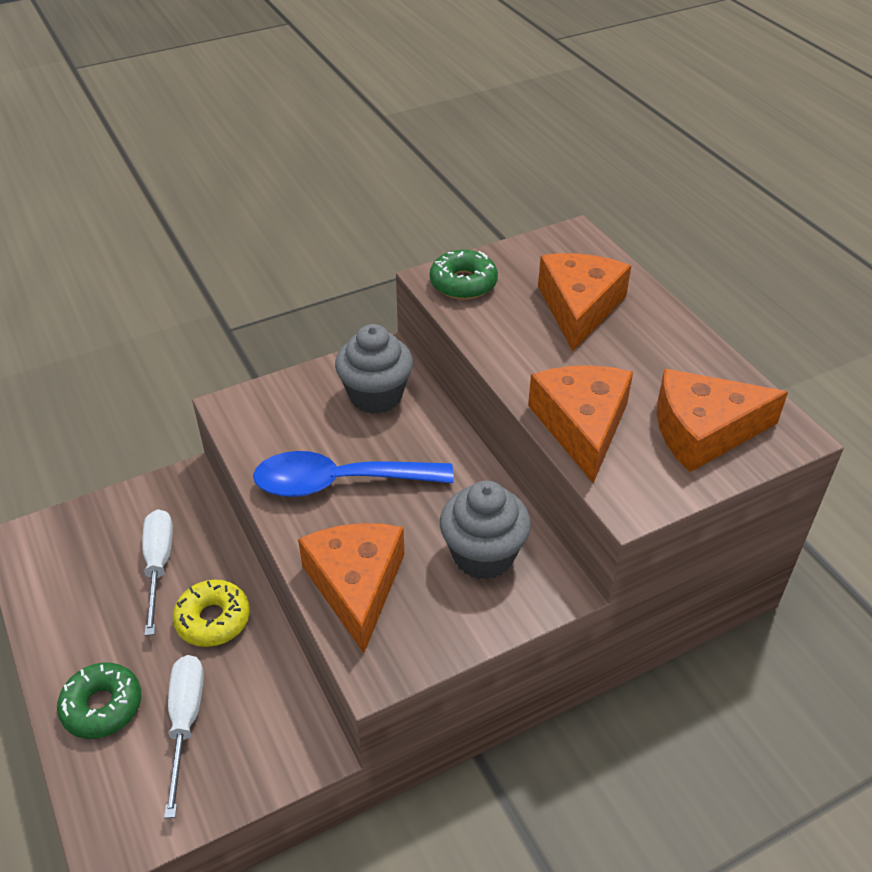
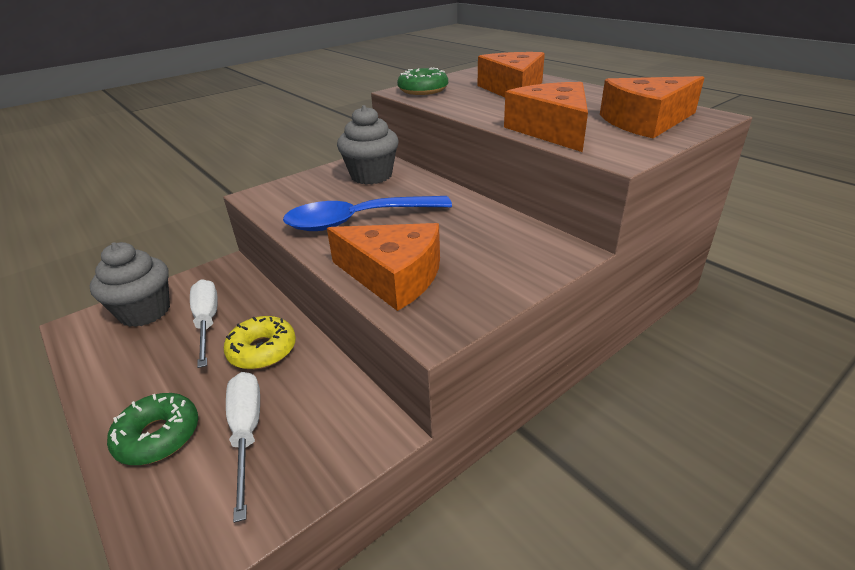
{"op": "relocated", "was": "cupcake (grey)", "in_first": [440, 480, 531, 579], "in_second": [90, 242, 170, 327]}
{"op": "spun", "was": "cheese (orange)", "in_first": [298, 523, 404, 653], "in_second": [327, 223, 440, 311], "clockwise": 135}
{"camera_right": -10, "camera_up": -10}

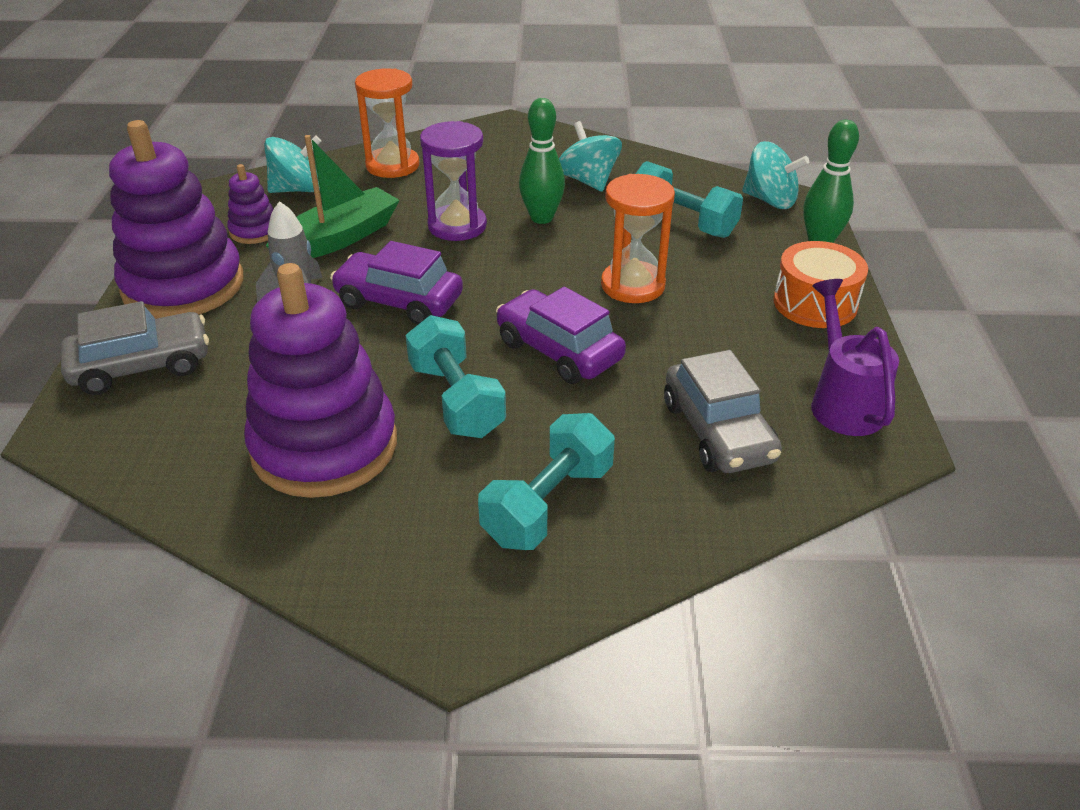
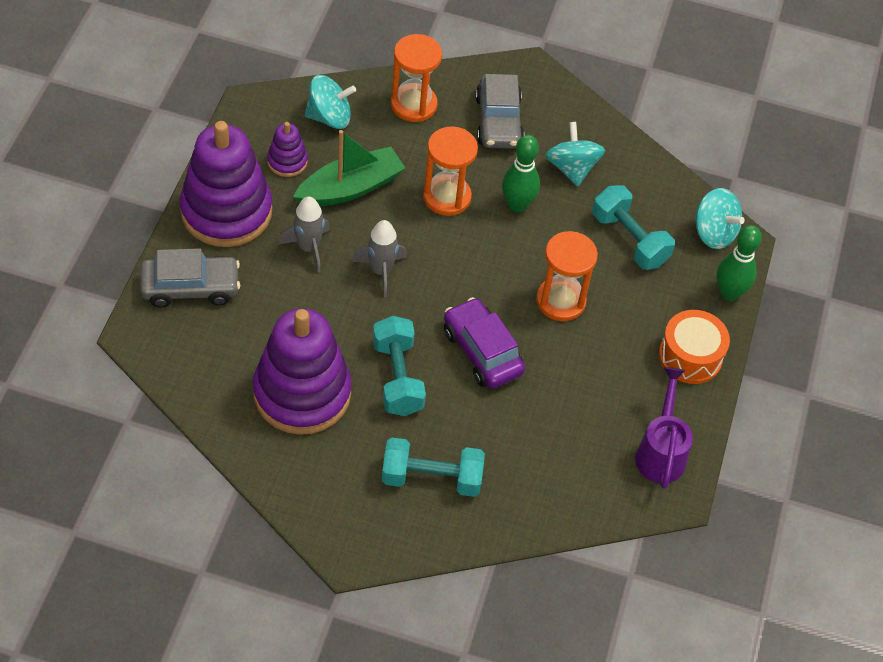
{"op": "exchanged", "was": "car (purple)", "now": "rocket (grey)", "in_first": [330, 241, 463, 325], "in_second": [352, 220, 407, 297]}
{"op": "spun", "was": "dumbbell (turquoise)", "in_first": [478, 413, 615, 550], "in_second": [382, 437, 485, 497], "clockwise": 45}
{"op": "colour", "was": "hourglass (purple)", "now": "hourglass (orange)", "in_first": [420, 121, 487, 241], "in_second": [423, 126, 478, 216]}
{"op": "relocated", "was": "car (grey)", "in_first": [664, 350, 782, 473], "in_second": [475, 74, 524, 149]}
{"camera_right": 10, "camera_up": 15}

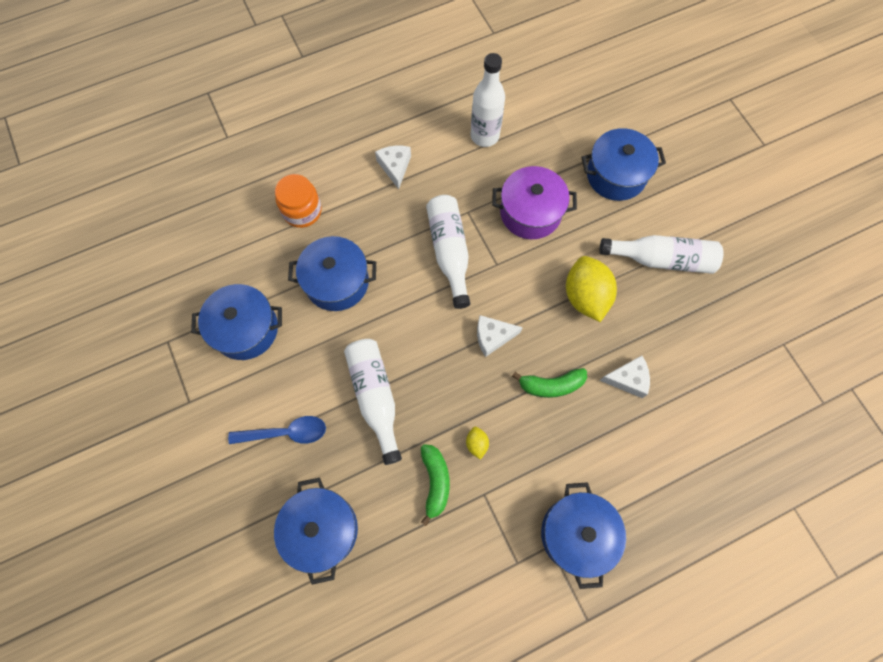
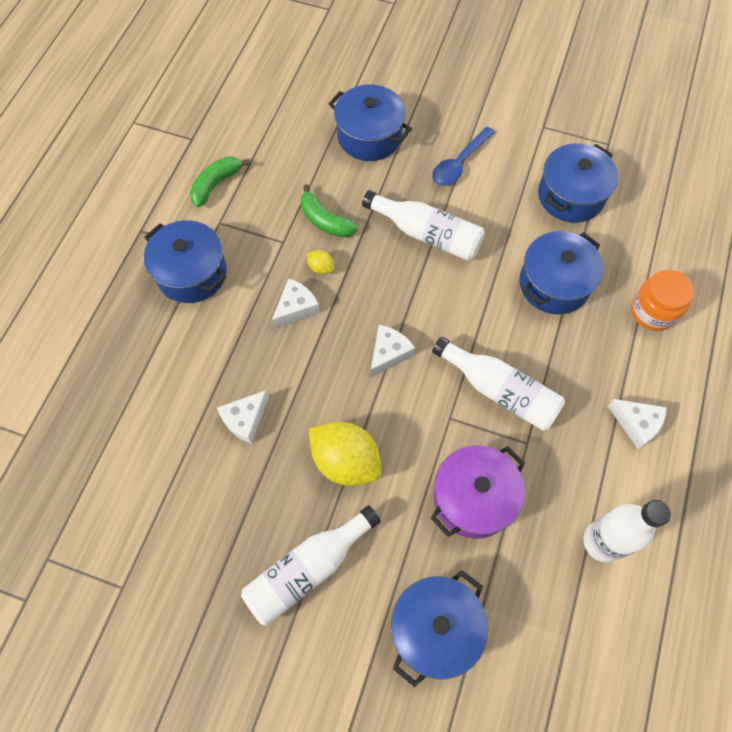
{"op": "relocated", "was": "banana (green)", "in_first": [512, 368, 587, 398], "in_second": [190, 156, 250, 207]}
{"op": "appeared", "now": "cheese (white)", "in_second": [272, 278, 320, 328]}
{"camera_right": 135, "camera_up": -5}

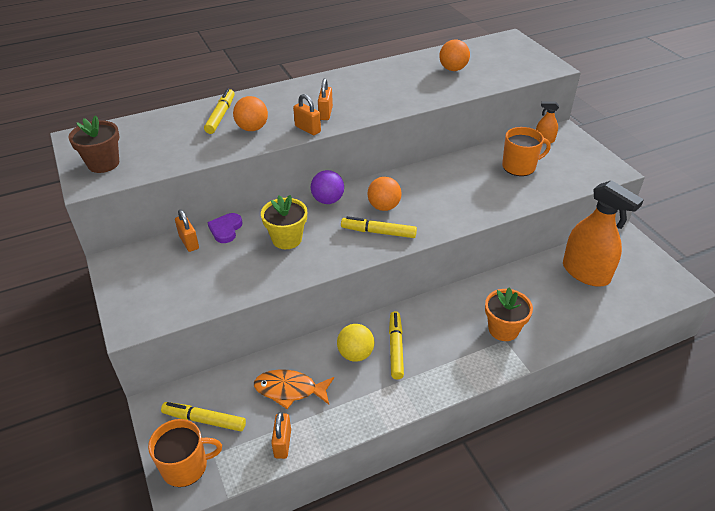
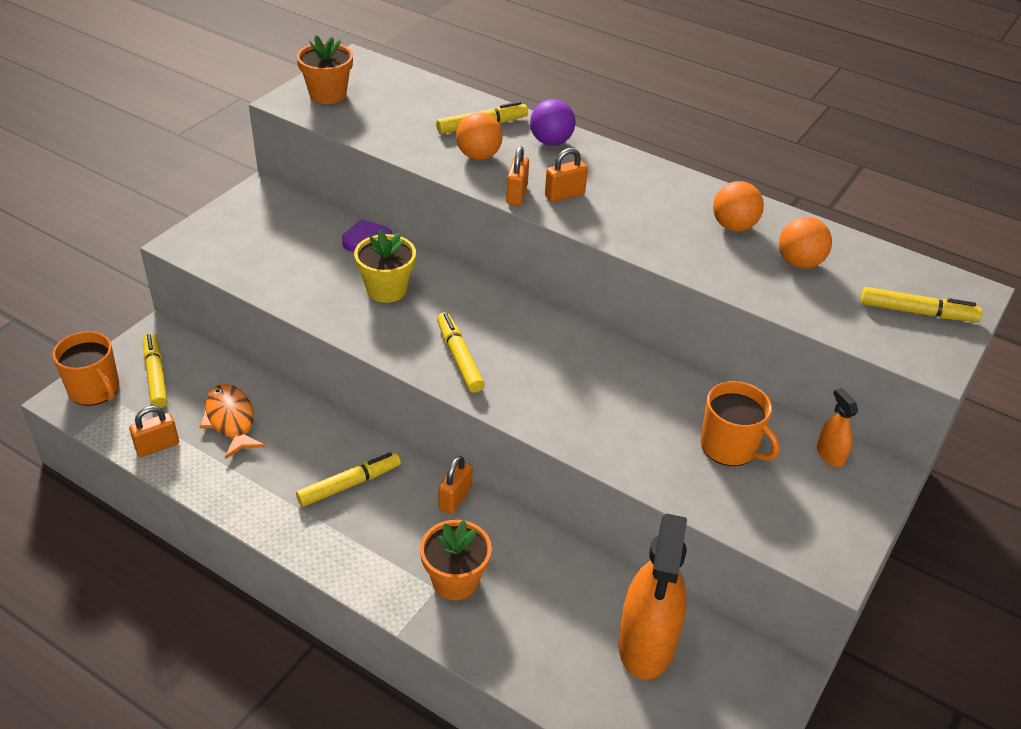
{"op": "colour", "was": "flower pot (brown)", "now": "flower pot (orange)", "in_first": [68, 115, 119, 173], "in_second": [297, 36, 353, 104]}
{"op": "relocated", "was": "padlock (orange)", "in_first": [175, 210, 199, 252], "in_second": [438, 456, 472, 514]}
{"op": "relocated", "was": "ball (purple)", "in_first": [311, 170, 344, 204], "in_second": [530, 99, 576, 146]}
{"op": "relocated", "was": "ball (orange)", "in_first": [367, 177, 402, 211], "in_second": [713, 181, 764, 232]}
{"op": "appeared", "now": "marker (yellow)", "in_second": [861, 287, 982, 322]}
{"op": "missing", "was": "ball (yellow)", "in_first": [337, 324, 374, 362]}
{"camera_right": 55, "camera_up": 0}

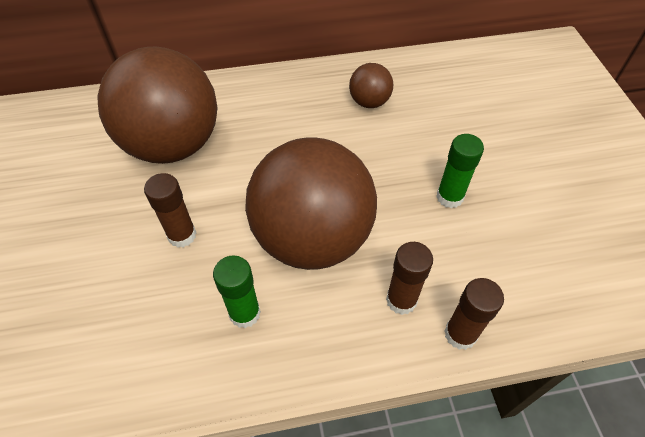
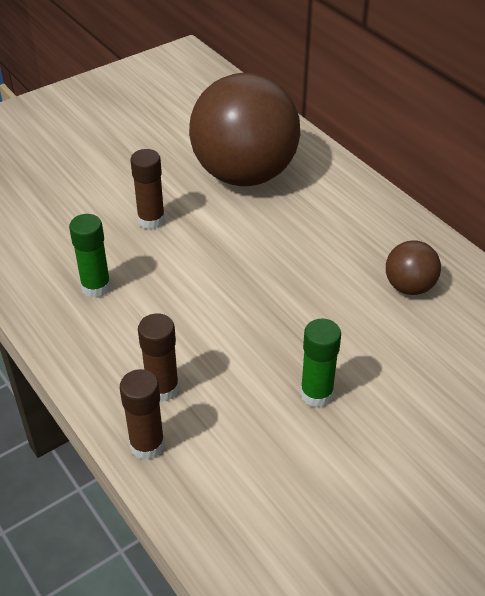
{"op": "missing", "was": "ball (brown)", "in_first": [245, 137, 377, 270]}
{"camera_right": 65, "camera_up": -10}

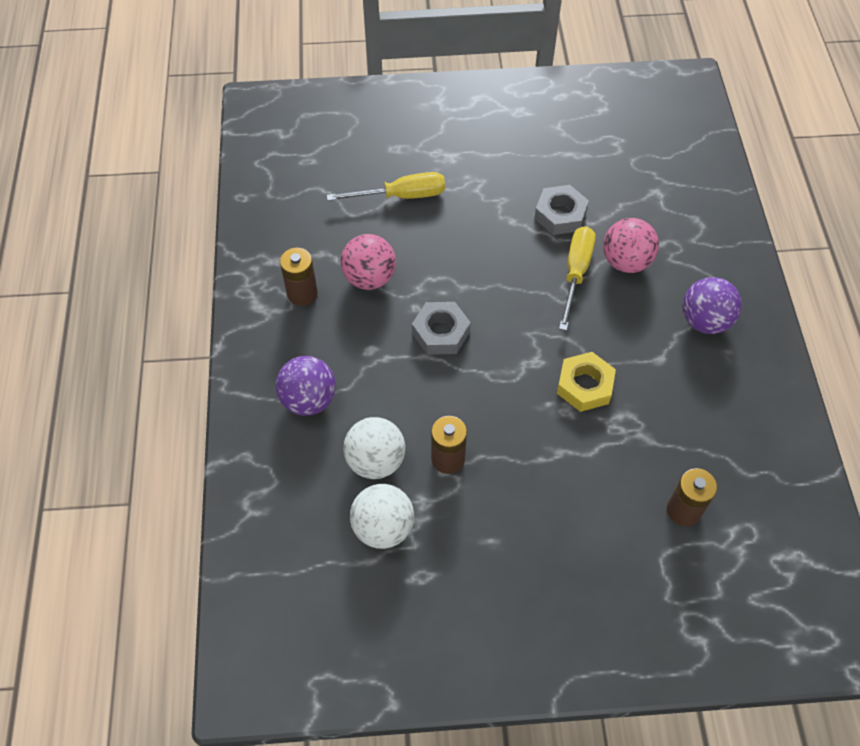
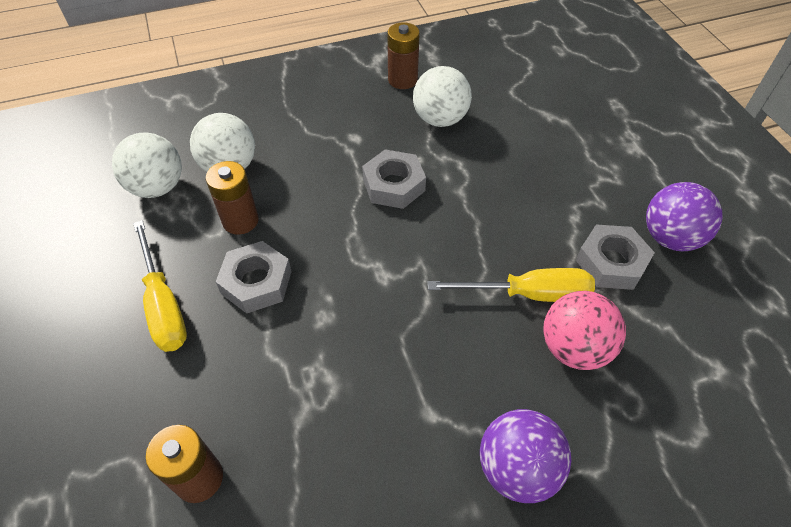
{"op": "relocated", "was": "screwdriver (yellow)", "in_first": [327, 172, 445, 201], "in_second": [133, 220, 187, 352]}
{"op": "appeared", "now": "nut (grey)", "in_second": [216, 241, 292, 313]}
{"op": "colour", "was": "ball (pink)", "now": "ball (white)", "in_first": [341, 234, 396, 290], "in_second": [413, 66, 472, 127]}
{"op": "relocated", "was": "ball (purple)", "in_first": [276, 356, 336, 416], "in_second": [646, 182, 723, 251]}
{"op": "missing", "was": "nut (yellow)", "in_first": [557, 352, 616, 412]}
{"camera_right": 75, "camera_up": -5}

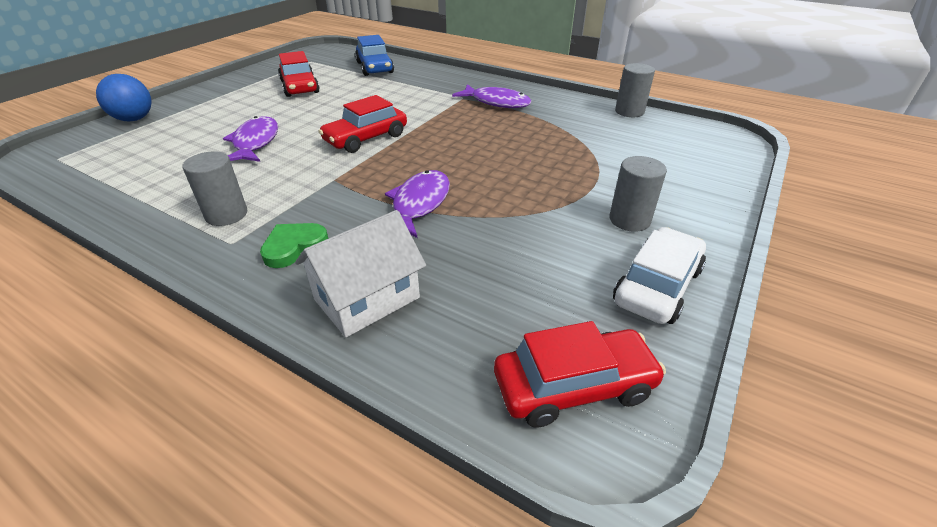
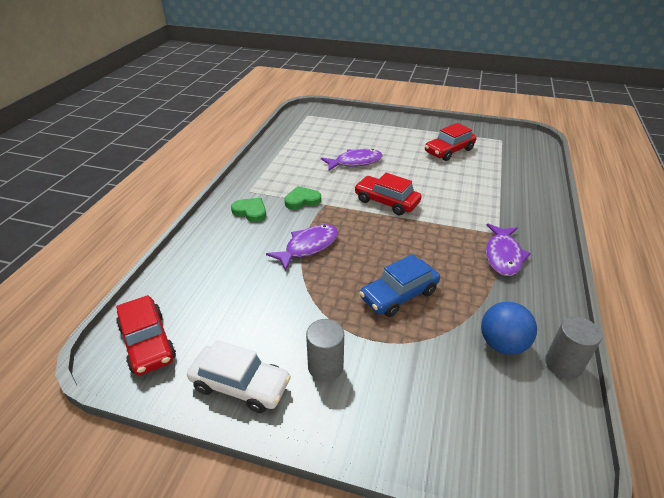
{"op": "spun", "was": "fish (purple)", "in_first": [385, 170, 450, 238], "in_second": [266, 224, 338, 271], "clockwise": -45}
{"op": "appeared", "now": "heart (green)", "in_second": [284, 186, 321, 209]}
{"op": "relocated", "was": "car (blue)", "in_first": [355, 35, 394, 76], "in_second": [360, 254, 440, 317]}
{"op": "relocated", "was": "ball (blue)", "in_first": [96, 74, 152, 121], "in_second": [481, 302, 537, 355]}
{"op": "missing", "was": "cylinder (grey)", "in_first": [183, 151, 247, 226]}
{"op": "missing", "was": "house (white)", "in_first": [295, 210, 426, 337]}
{"camera_right": 75, "camera_up": 0}

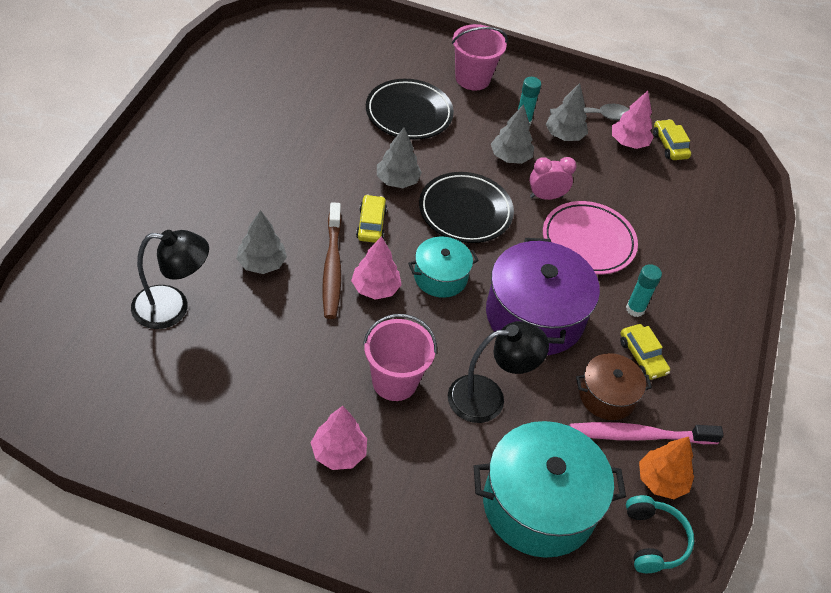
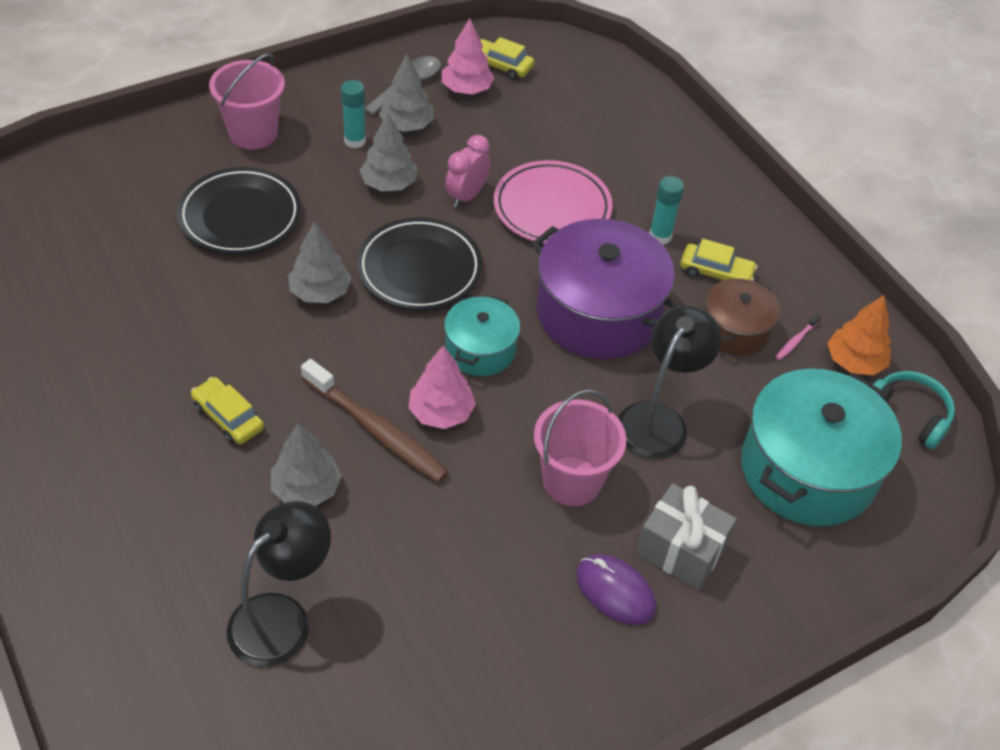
{"op": "relocated", "was": "car (yellow)", "in_first": [356, 194, 387, 243], "in_second": [191, 377, 264, 444]}
{"op": "exchanged", "was": "tree (pink)", "now": "mouse (purple)", "in_first": [311, 406, 367, 470], "in_second": [576, 554, 656, 625]}
{"op": "appeared", "now": "gift (grey)", "in_second": [636, 483, 737, 590]}
{"op": "size", "was": "toothbrush (pink)", "in_first": [570, 422, 724, 444], "in_second": [775, 314, 821, 360], "ratio": 0.41}
{"camera_right": -45, "camera_up": 0}

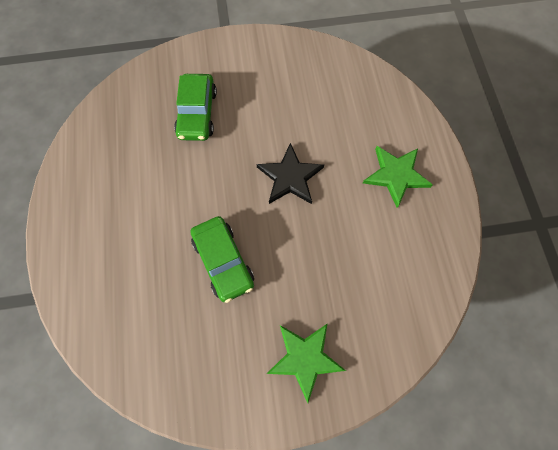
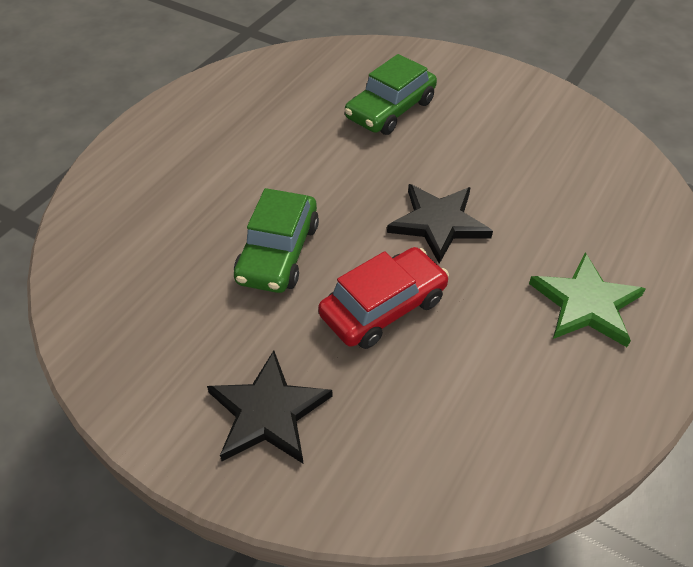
{"op": "colour", "was": "star (green)", "now": "star (black)", "in_first": [267, 323, 346, 403], "in_second": [207, 350, 333, 463]}
{"op": "appeared", "now": "car (red)", "in_second": [318, 247, 449, 349]}
{"camera_right": 40, "camera_up": -20}

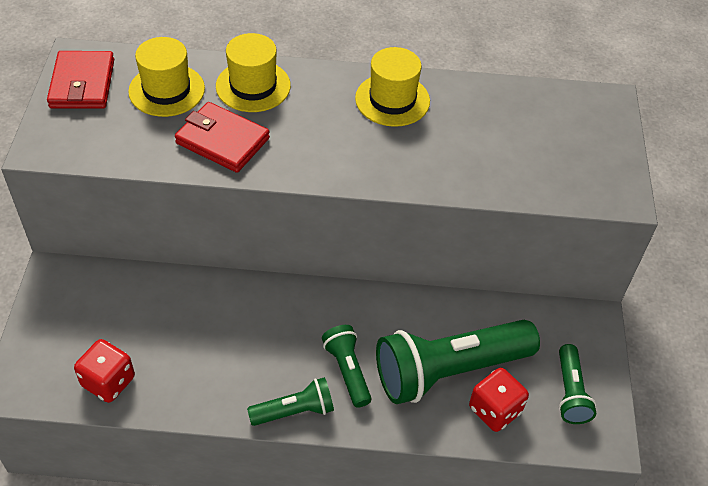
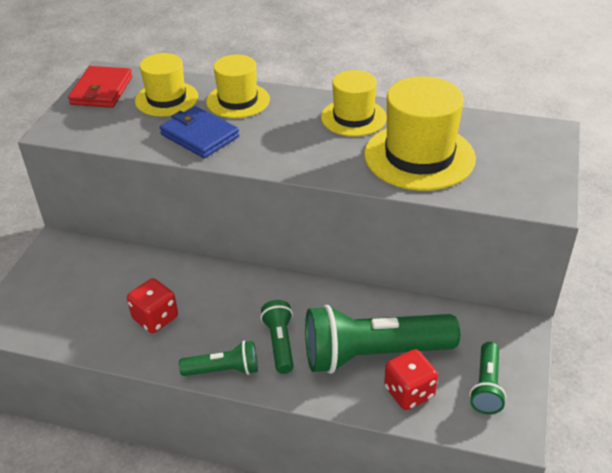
{"op": "relocated", "was": "dice (red)", "in_first": [74, 339, 135, 403], "in_second": [127, 278, 178, 333]}
{"op": "colour", "was": "wallet (red)", "now": "wallet (blue)", "in_first": [175, 102, 270, 173], "in_second": [160, 106, 239, 158]}
{"op": "appeared", "now": "hat (yellow)", "in_second": [364, 76, 476, 191]}
{"camera_right": 15, "camera_up": -10}

